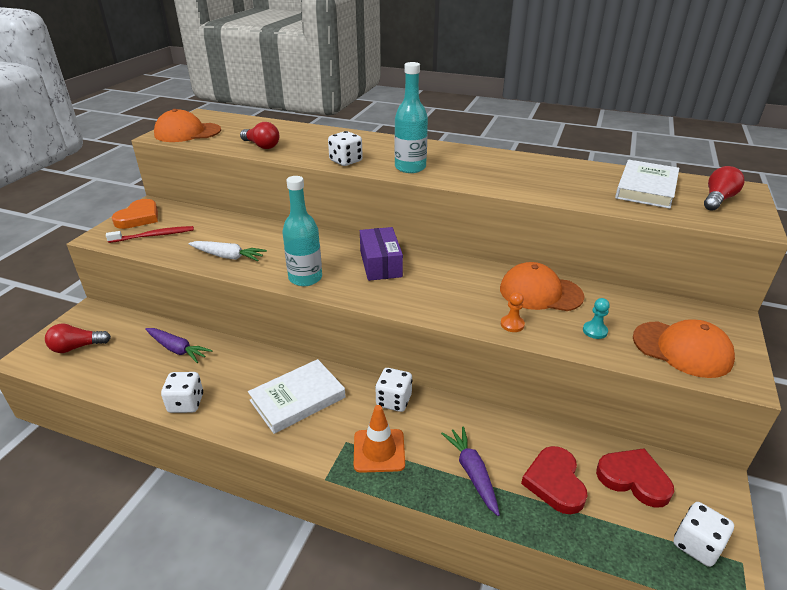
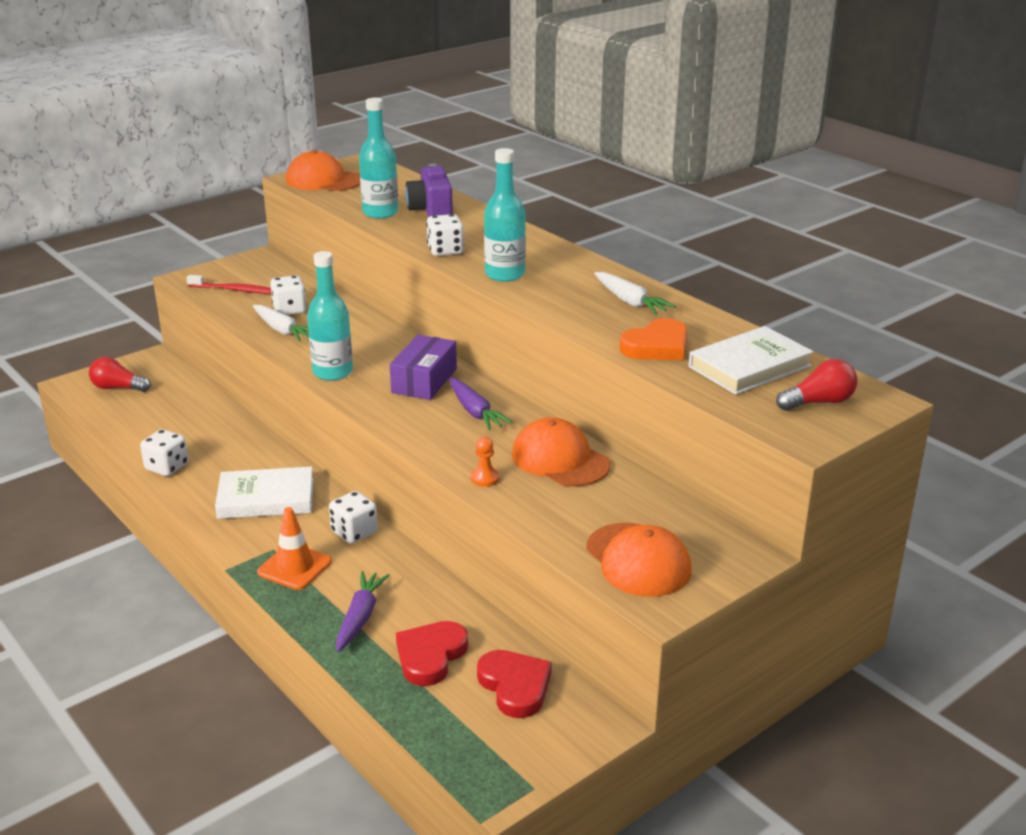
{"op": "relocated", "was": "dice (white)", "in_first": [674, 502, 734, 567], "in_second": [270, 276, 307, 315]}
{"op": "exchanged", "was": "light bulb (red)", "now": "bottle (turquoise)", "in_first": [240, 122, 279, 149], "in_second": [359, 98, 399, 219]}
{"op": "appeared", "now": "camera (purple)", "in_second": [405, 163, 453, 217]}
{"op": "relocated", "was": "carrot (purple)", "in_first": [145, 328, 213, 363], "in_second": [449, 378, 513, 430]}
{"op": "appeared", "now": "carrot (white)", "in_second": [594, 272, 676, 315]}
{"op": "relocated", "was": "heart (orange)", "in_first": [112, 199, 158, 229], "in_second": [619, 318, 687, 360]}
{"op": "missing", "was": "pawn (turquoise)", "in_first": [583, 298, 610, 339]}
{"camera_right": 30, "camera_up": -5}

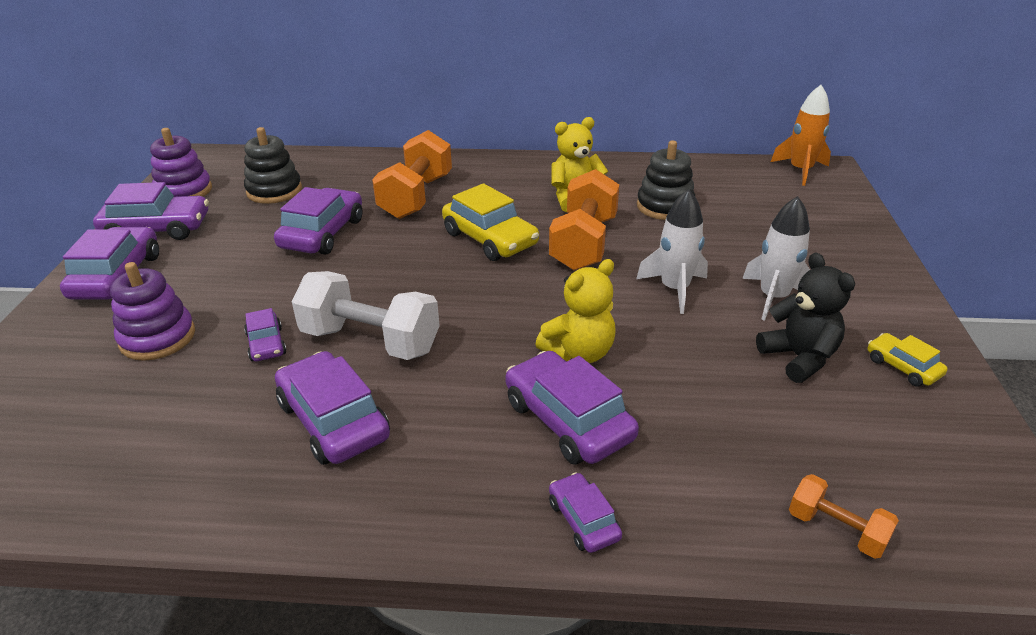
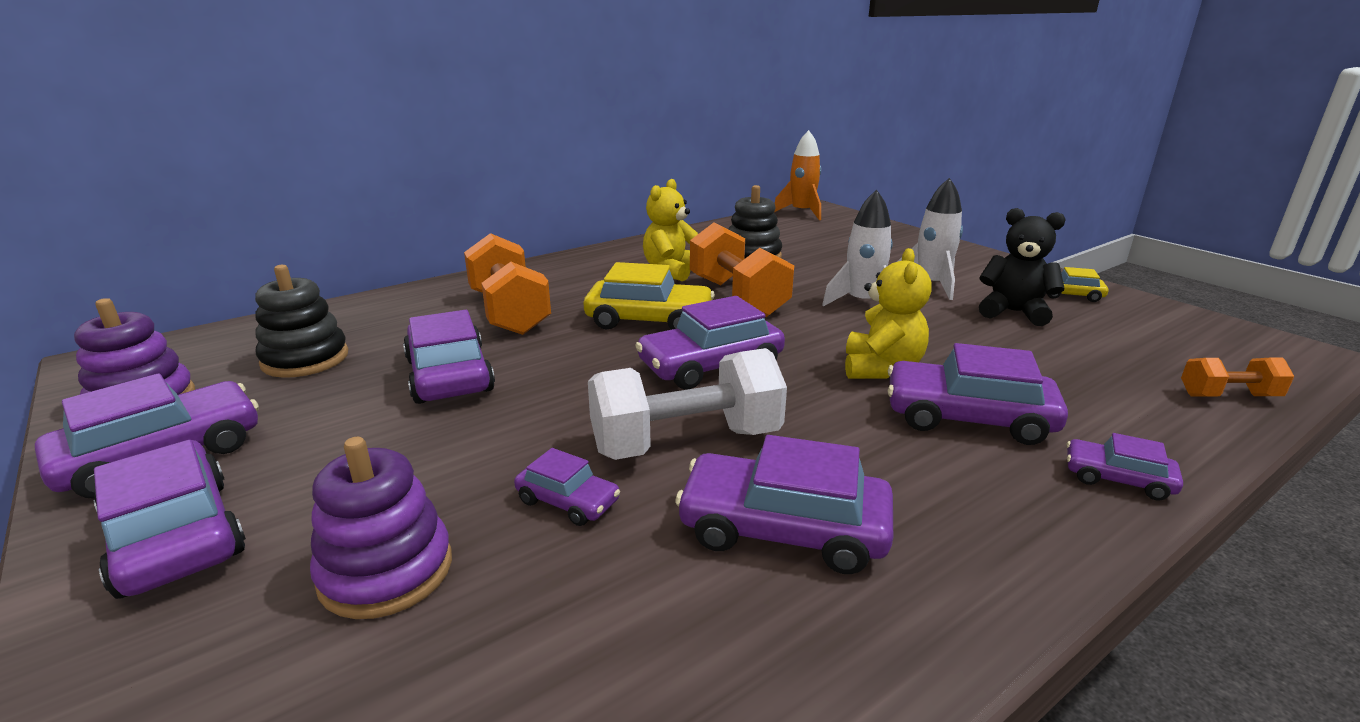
{"op": "appeared", "now": "car (purple)", "in_second": [635, 296, 785, 390]}
{"camera_right": -40, "camera_up": -10}

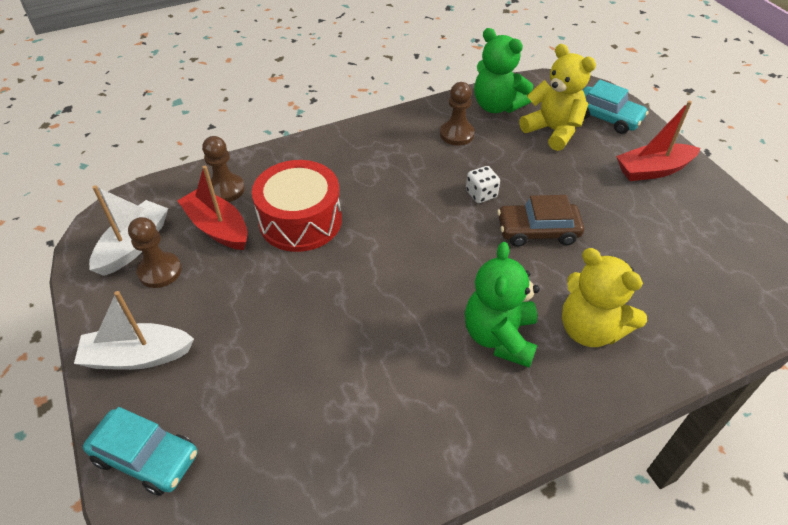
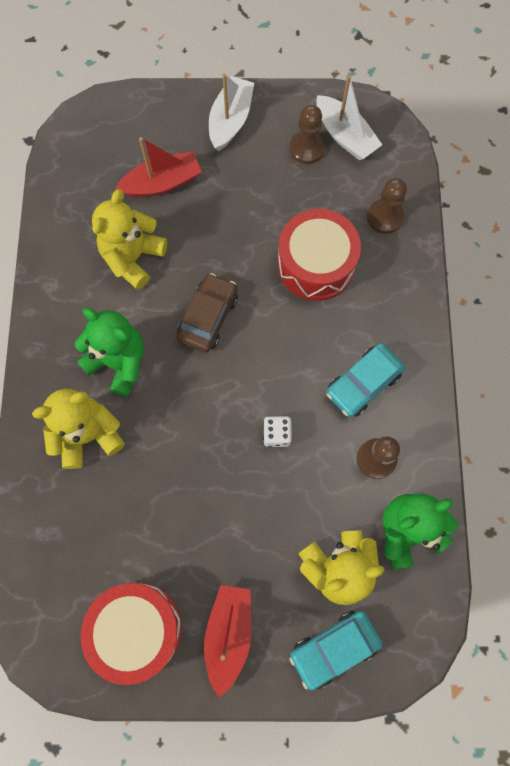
{"op": "appeared", "now": "drum (red)", "in_second": [80, 583, 182, 685]}
{"op": "appeared", "now": "teddy bear (yellow)", "in_second": [92, 189, 167, 290]}
{"op": "relocated", "was": "boat (red)", "in_first": [177, 166, 248, 250], "in_second": [115, 137, 202, 197]}
{"op": "relocated", "was": "car (brown)", "in_first": [497, 195, 584, 247], "in_second": [177, 273, 238, 353]}
{"op": "relocated", "was": "car (turquoise)", "in_first": [83, 407, 197, 496], "in_second": [326, 343, 405, 417]}
{"camera_right": 115, "camera_up": 25}

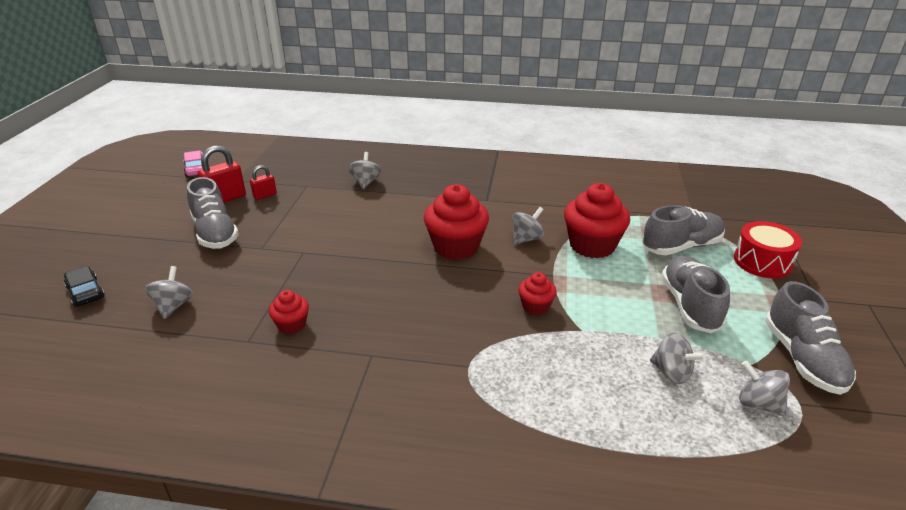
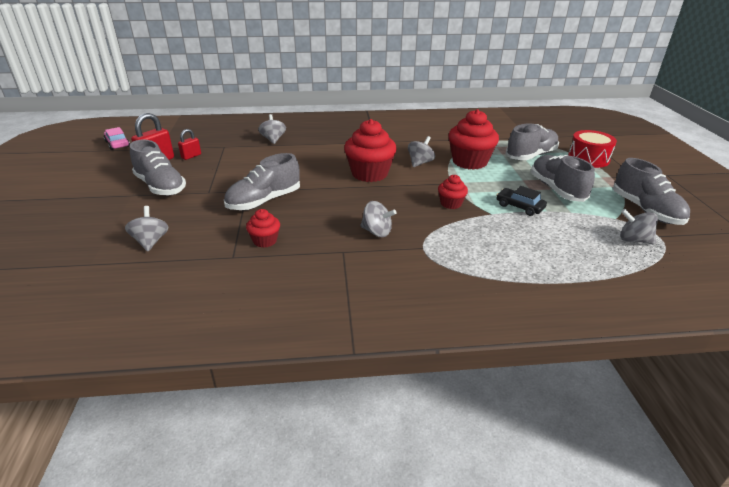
{"op": "appeared", "now": "shoe (grey)", "in_second": [224, 153, 300, 210]}
{"op": "relocated", "was": "spinning top (grey)", "in_first": [650, 333, 706, 384], "in_second": [360, 201, 397, 237]}
{"op": "relocated", "was": "car (black)", "in_first": [64, 266, 105, 307], "in_second": [496, 186, 547, 216]}
{"camera_right": -15, "camera_up": 0}

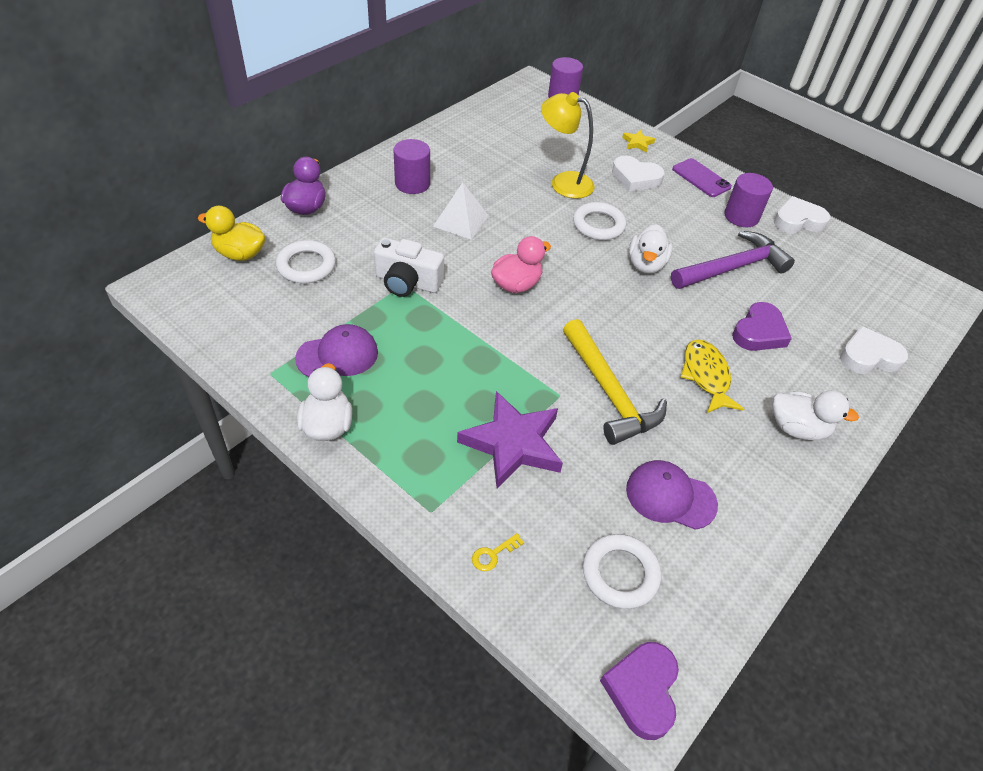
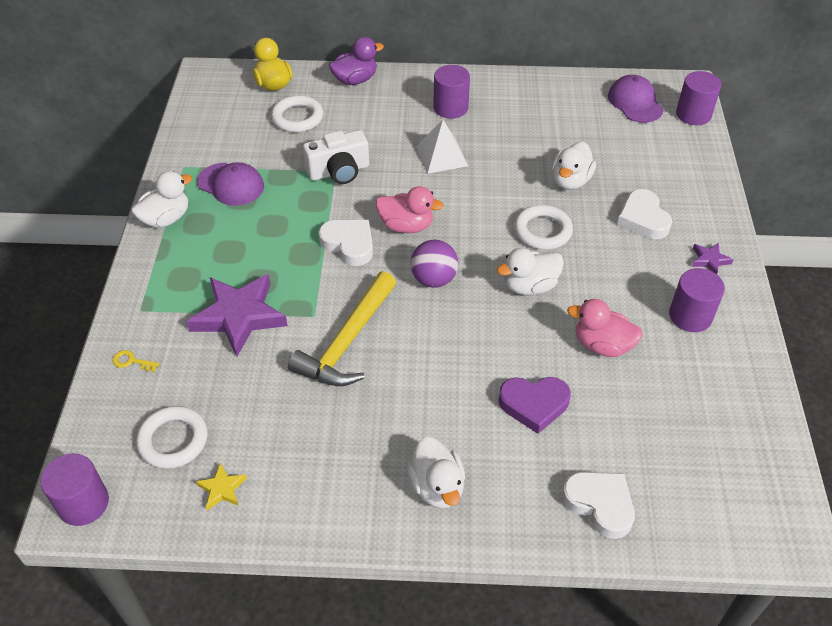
{"op": "exchanged", "was": "heart (purple)", "now": "cylinder (purple)", "in_first": [600, 642, 679, 740], "in_second": [40, 453, 109, 526]}
{"op": "relocated", "was": "star (yellow)", "in_first": [622, 130, 655, 153], "in_second": [196, 463, 247, 510]}
{"op": "spun", "was": "camera (white)", "in_first": [374, 238, 444, 297], "in_second": [303, 130, 369, 184], "clockwise": -90}
{"op": "relocated", "was": "heart (white)", "in_first": [774, 196, 830, 233], "in_second": [318, 220, 373, 266]}
{"op": "appeared", "now": "ball (purple)", "in_second": [410, 240, 458, 288]}
{"op": "exchanged", "was": "lamp (yellow)", "now": "duck (white)", "in_first": [541, 92, 595, 199], "in_second": [552, 142, 596, 190]}
{"op": "exchanged", "was": "hammer (purple)", "now": "duck (pink)", "in_first": [671, 231, 795, 289], "in_second": [567, 299, 643, 357]}
{"op": "relocated", "was": "cap (purple)", "in_first": [626, 460, 718, 530], "in_second": [608, 75, 664, 123]}
{"op": "exchanged", "was": "phone (purple)", "now": "star (purple)", "in_first": [672, 158, 732, 197], "in_second": [692, 243, 734, 274]}
{"op": "missing", "was": "fish (yellow)", "in_first": [681, 339, 744, 414]}
{"camera_right": 55, "camera_up": 0}

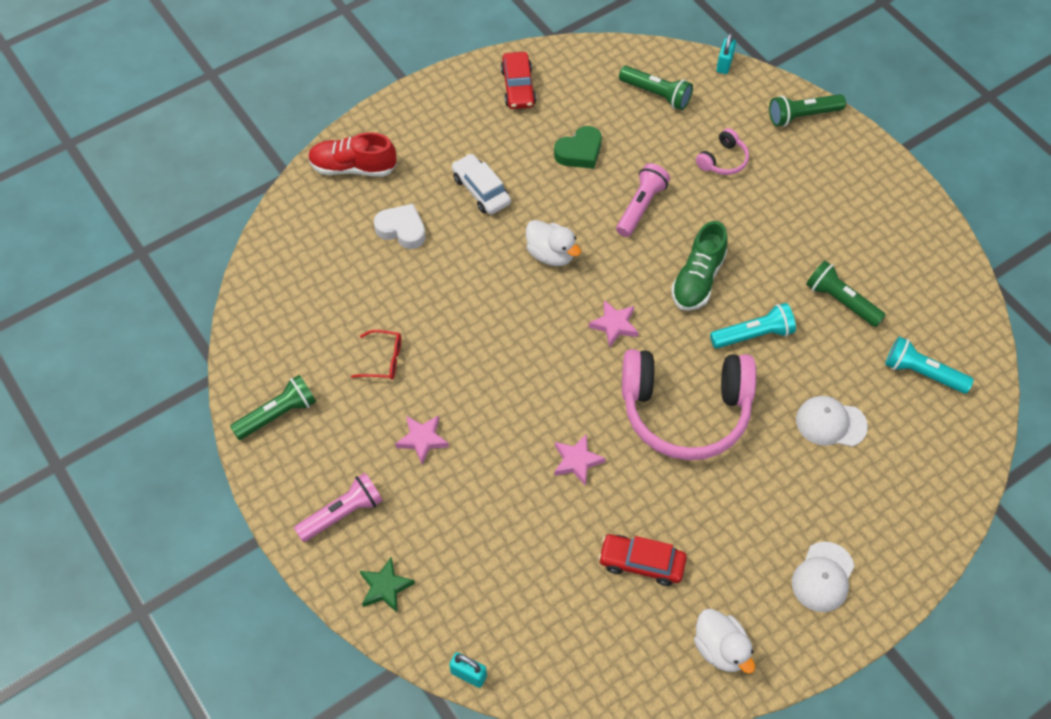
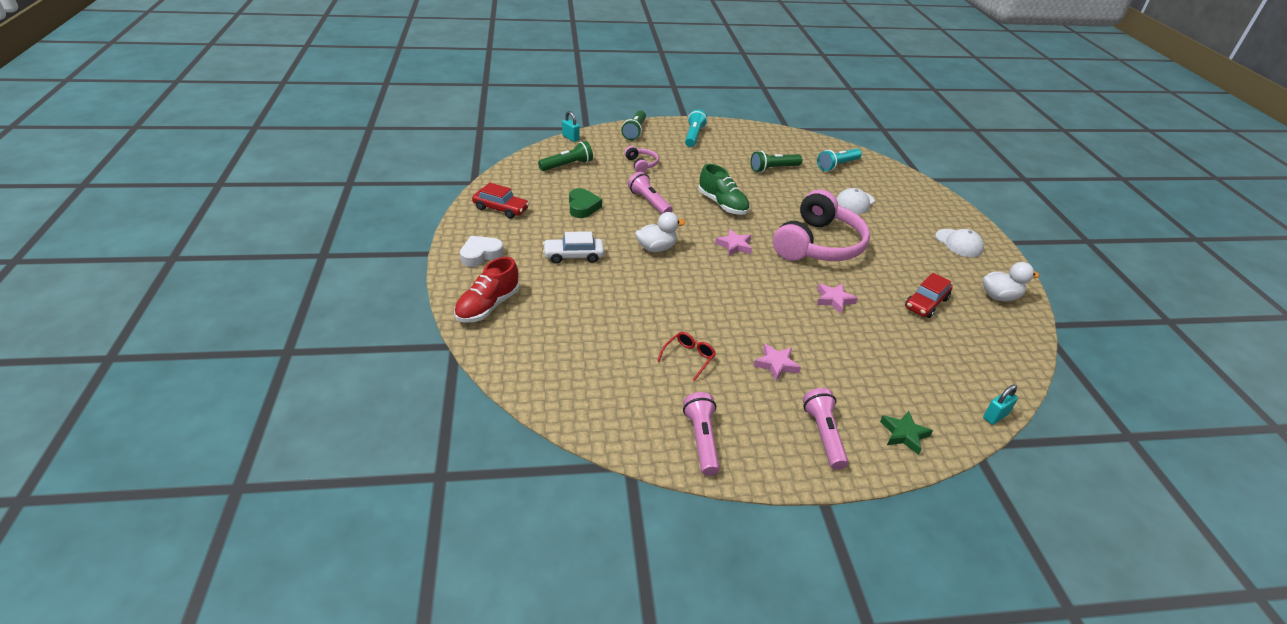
{"op": "relocated", "was": "heart (white)", "in_first": [374, 204, 426, 249], "in_second": [460, 236, 504, 267]}
{"op": "colour", "was": "flashlight (green)", "now": "flashlight (pink)", "in_first": [230, 375, 316, 440], "in_second": [683, 392, 720, 476]}
{"op": "relocated", "was": "flashlight (turquoise)", "in_first": [710, 303, 796, 349], "in_second": [685, 109, 707, 147]}
{"camera_right": -65, "camera_up": -20}

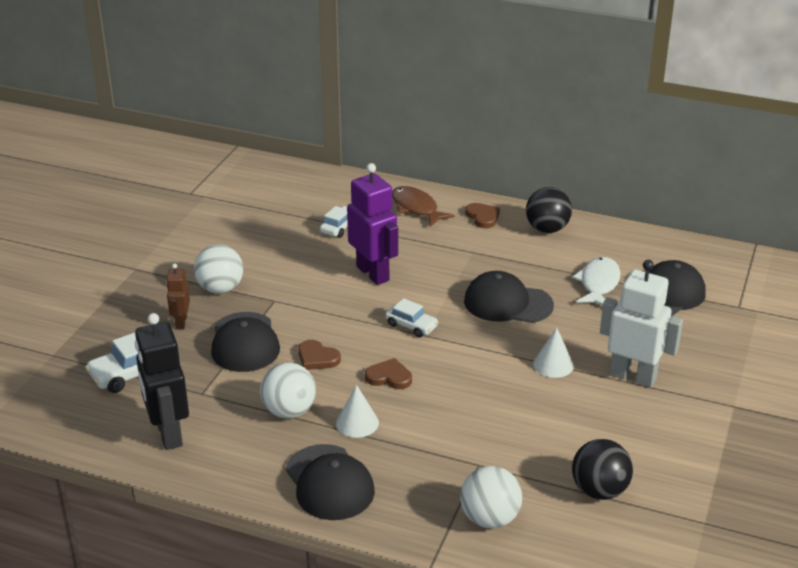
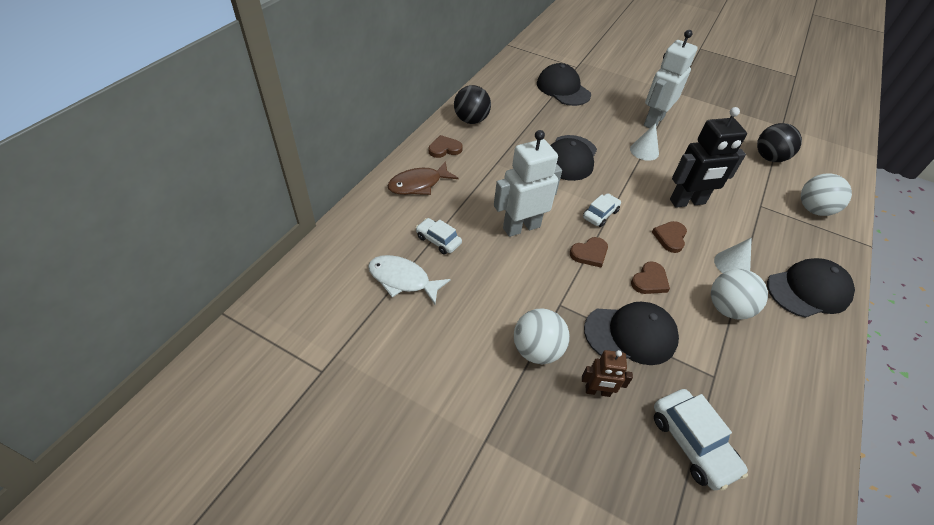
{"op": "relocated", "was": "fish (white)", "in_first": [572, 257, 621, 305], "in_second": [368, 255, 451, 304]}
{"op": "colour", "was": "robot (purple)", "now": "robot (white)", "in_first": [347, 163, 398, 285], "in_second": [494, 130, 562, 237]}
{"op": "appeared", "now": "heart (brown)", "in_second": [570, 237, 608, 267]}
{"op": "relocated", "was": "robot (black)", "in_first": [135, 313, 189, 450], "in_second": [670, 107, 747, 208]}
{"camera_right": -85, "camera_up": 15}

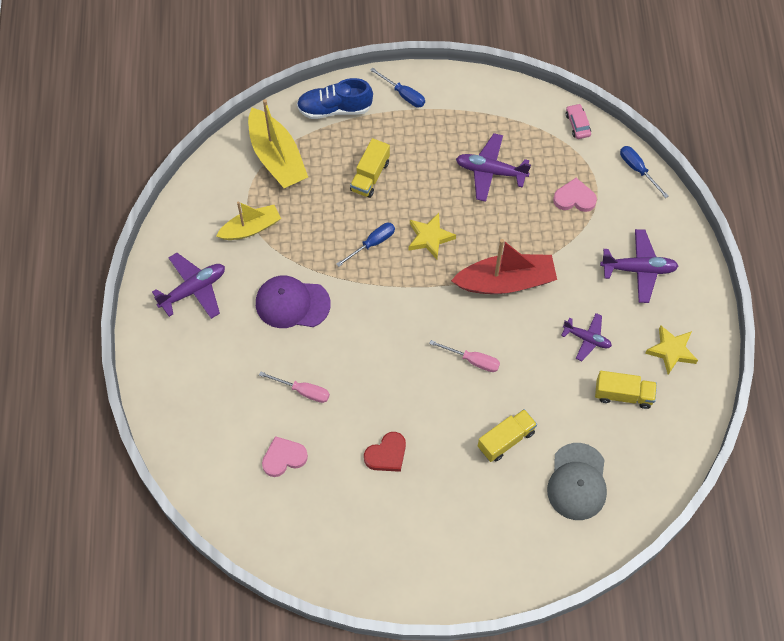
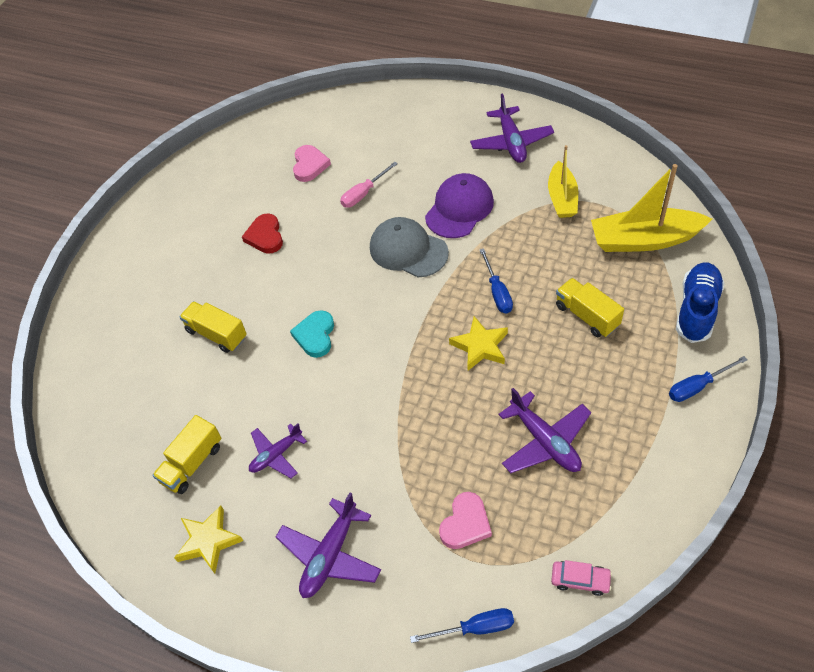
{"op": "spun", "was": "truck (yellow)", "in_first": [478, 409, 537, 462], "in_second": [180, 301, 247, 353], "clockwise": 135}
{"op": "exchanged", "was": "screwdriver (pink)", "now": "heart (turquoise)", "in_first": [429, 340, 500, 372], "in_second": [290, 310, 334, 358]}
{"op": "relocated", "was": "cap (grey)", "in_first": [547, 443, 607, 520], "in_second": [370, 217, 449, 278]}
{"op": "spun", "was": "plane (purple)", "in_first": [456, 133, 531, 202], "in_second": [498, 388, 591, 473], "clockwise": 105}
{"op": "missing", "was": "boat (red)", "in_first": [451, 239, 557, 294]}
{"camera_right": 120, "camera_up": -10}

